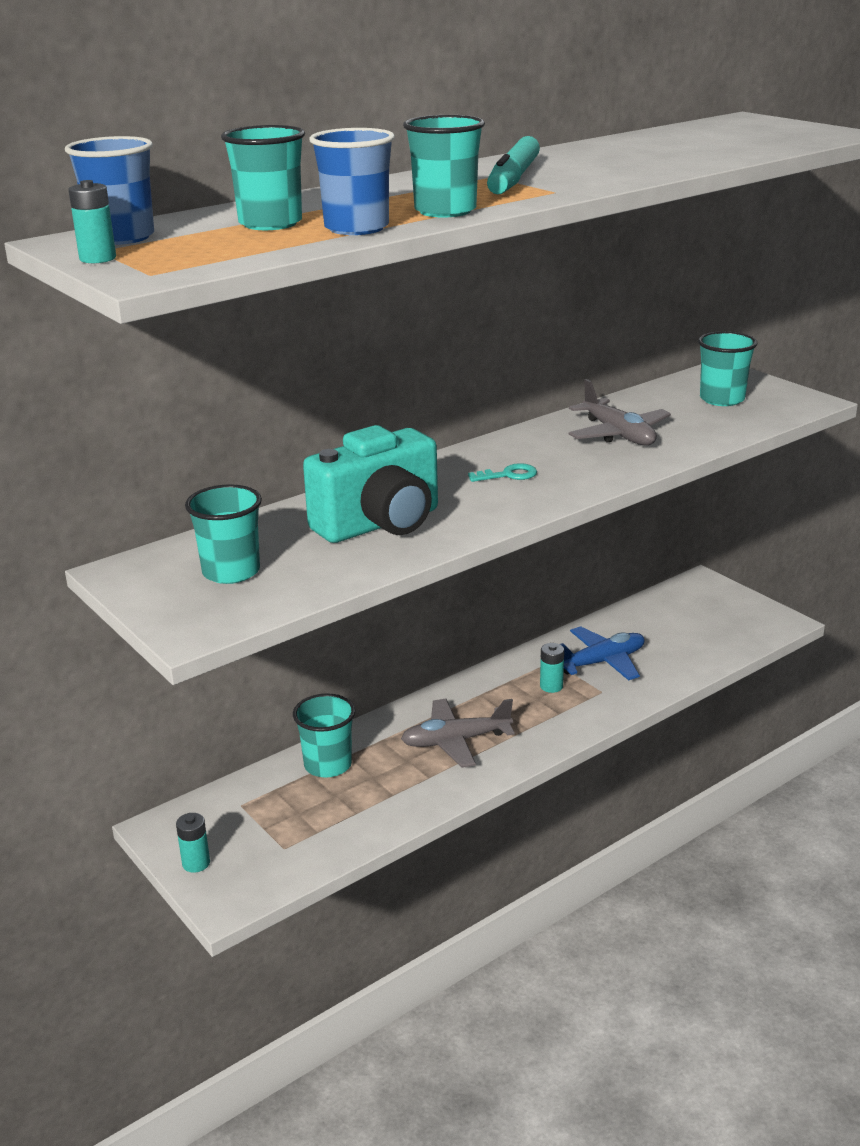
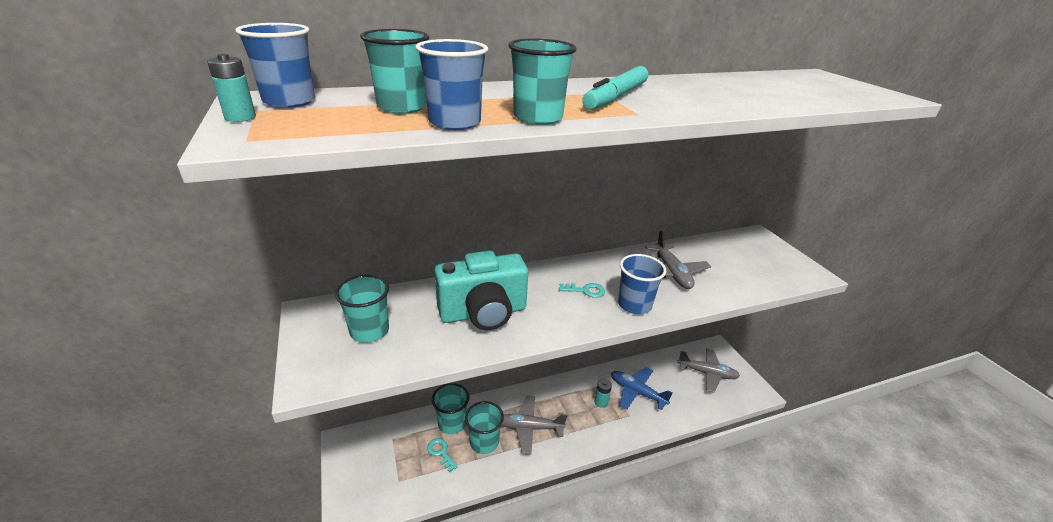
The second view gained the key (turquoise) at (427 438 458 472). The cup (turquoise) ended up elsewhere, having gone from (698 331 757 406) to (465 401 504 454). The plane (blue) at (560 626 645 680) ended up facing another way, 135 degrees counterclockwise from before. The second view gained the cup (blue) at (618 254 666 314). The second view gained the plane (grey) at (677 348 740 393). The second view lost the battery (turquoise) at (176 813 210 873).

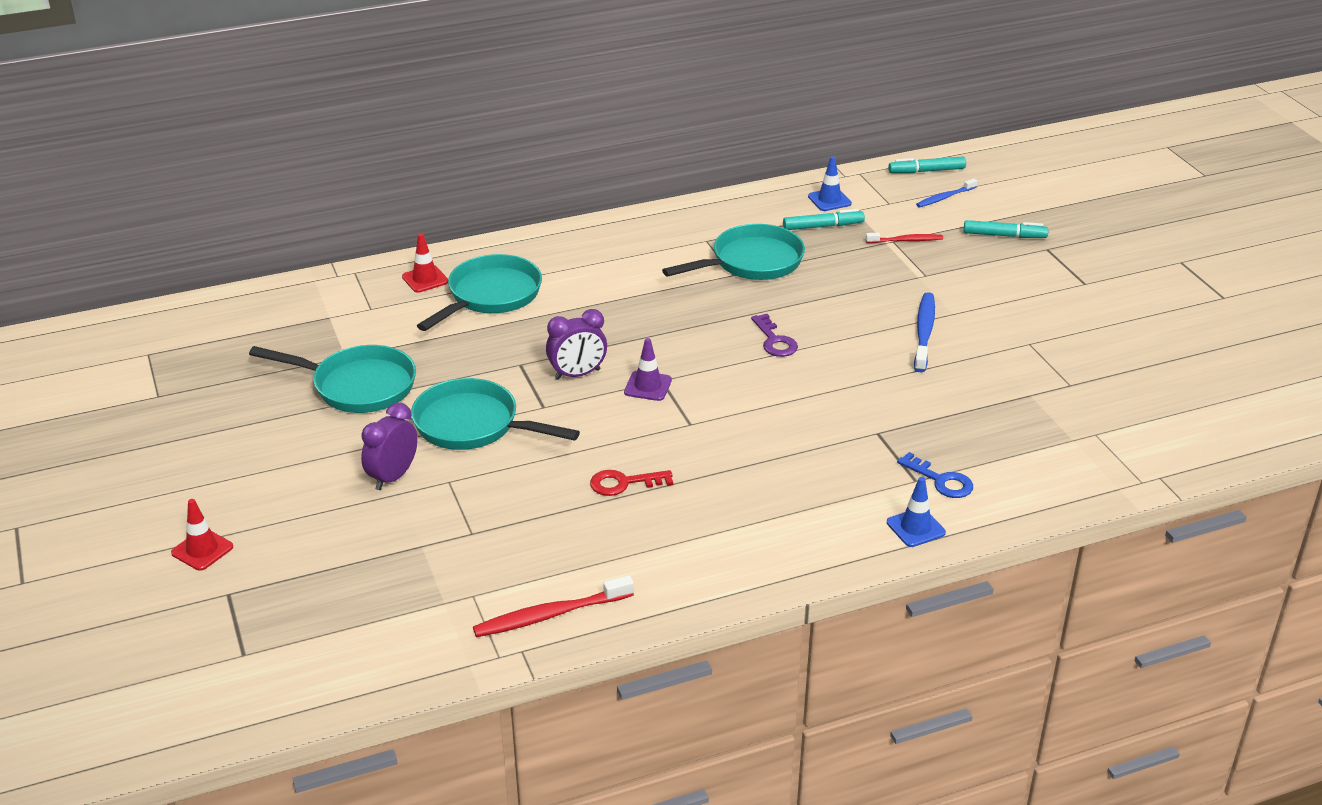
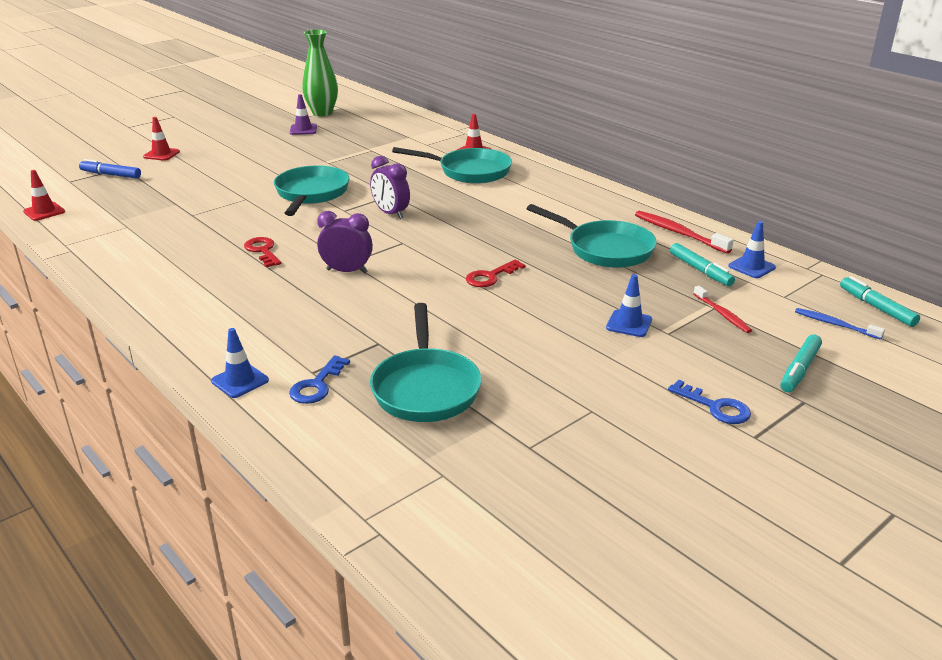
The second view gained the traffic cone (red) at (23 170 65 221). The second view gained the marker (blue) at (79 159 141 178). The traffic cone (purple) ended up elsewhere, having gone from (624 338 672 401) to (290 94 317 135). The second view gained the vase (green) at (302 29 338 116). The clock (purple) ended up elsewhere, having gone from (361 402 418 490) to (317 211 373 274). The pan (turquoise) ended up elsewhere, having gone from (249 345 416 413) to (370 303 481 422). What was the key (purple) at (751 314 798 357) turned into the key (red) at (466 259 526 287). The second view gained the traffic cone (blue) at (606 274 652 337). The toothbrush (red) ended up elsewhere, having gone from (473 575 634 637) to (635 211 734 254). The second view gained the key (blue) at (668 380 751 424). The marker (turquoise) at (964 220 1049 238) ended up facing another way, 45 degrees clockwise from before. The second view lost the toothbrush (blue) at (914 292 935 372).

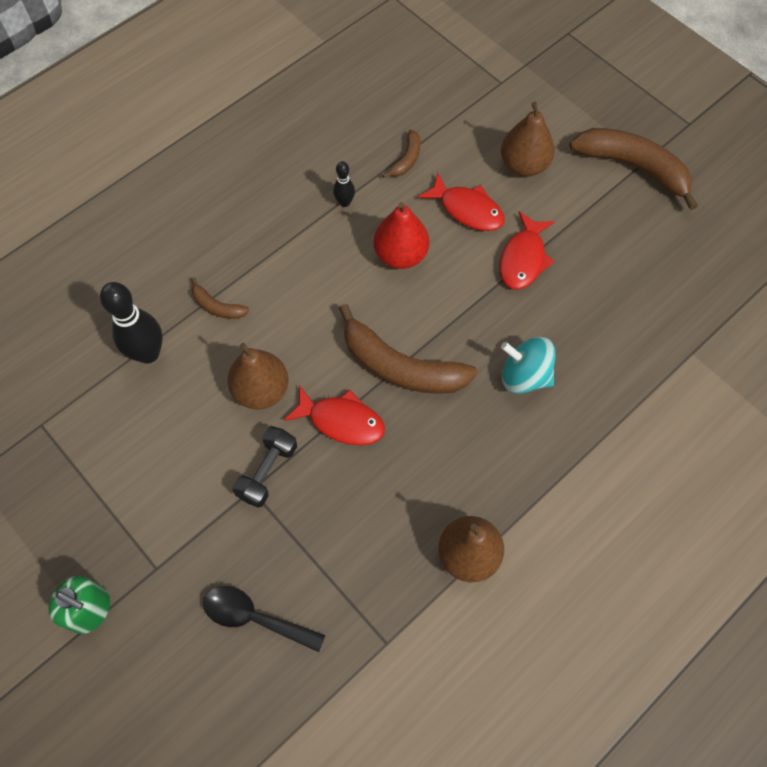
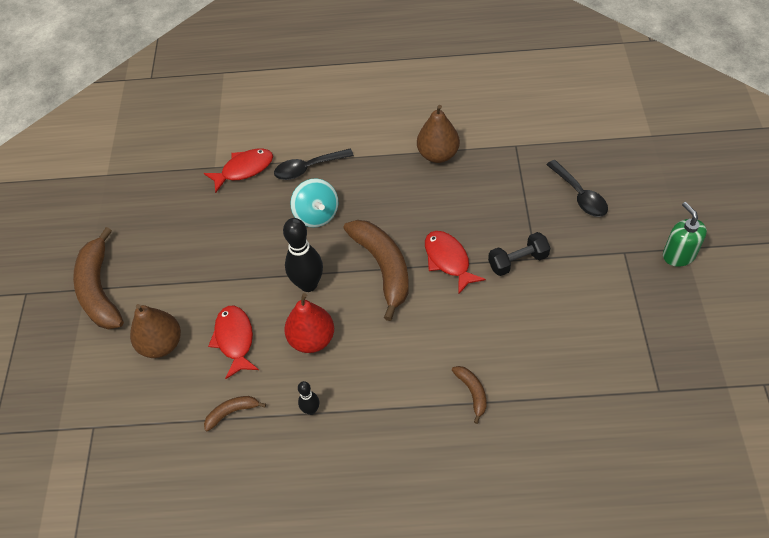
The fish (red) ended up elsewhere, having gone from (500 211 554 290) to (204 148 273 193). The second view gained the spoon (black) at (274 149 354 180). The bowling pin (black) ended up elsewhere, having gone from (100 282 163 364) to (283 218 323 292). The second view lost the pear (brown) at (228 343 288 410).

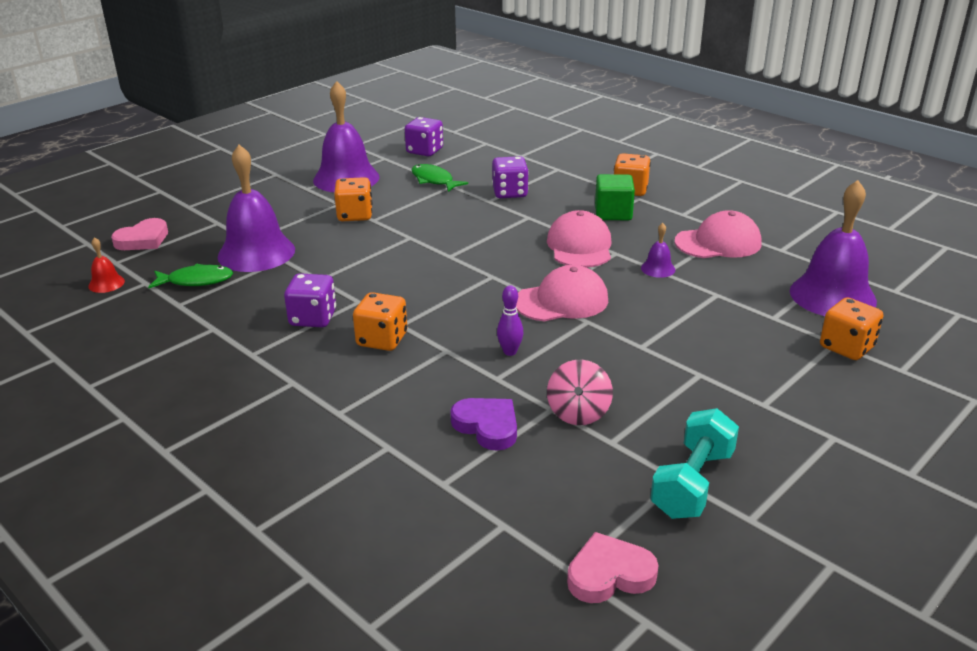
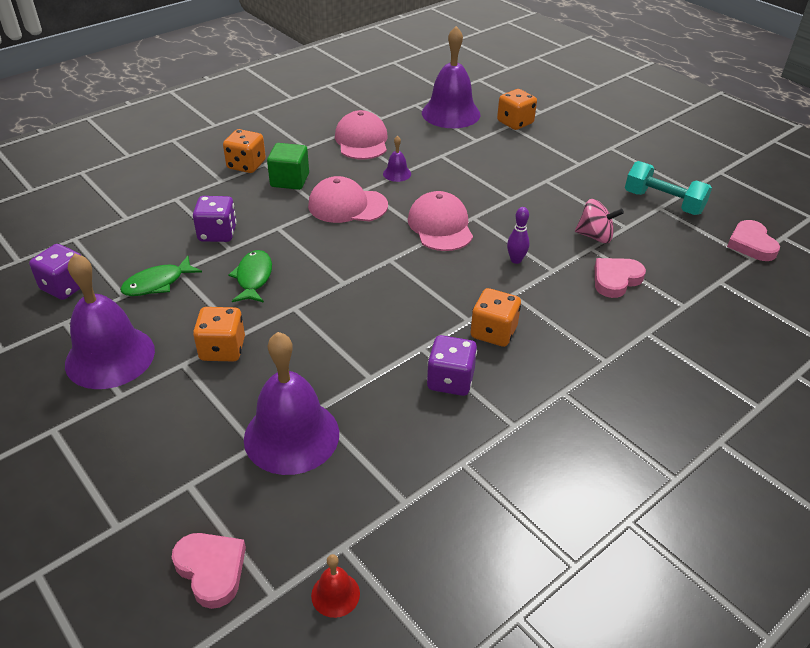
The fish (green) ended up elsewhere, having gone from (148 263 233 288) to (228 250 272 303). What was the heart (purple) at (450 398 517 451) turned into the heart (pink) at (595 258 646 298).

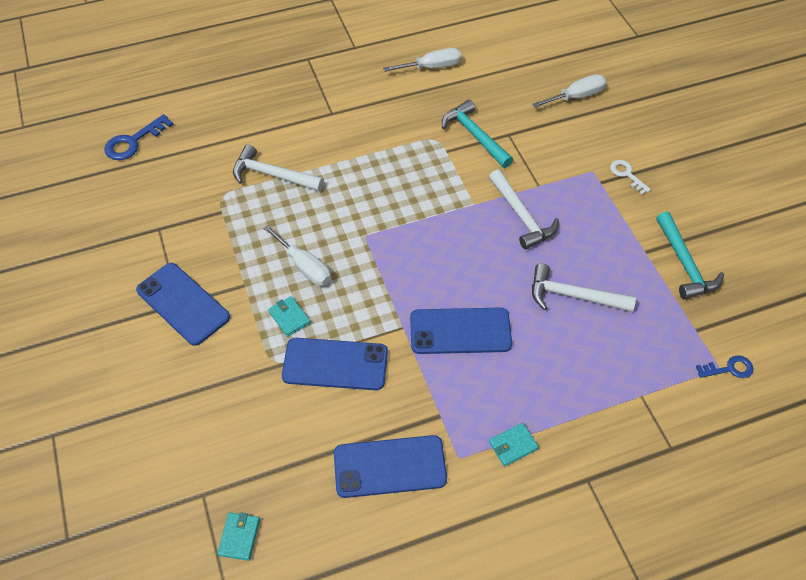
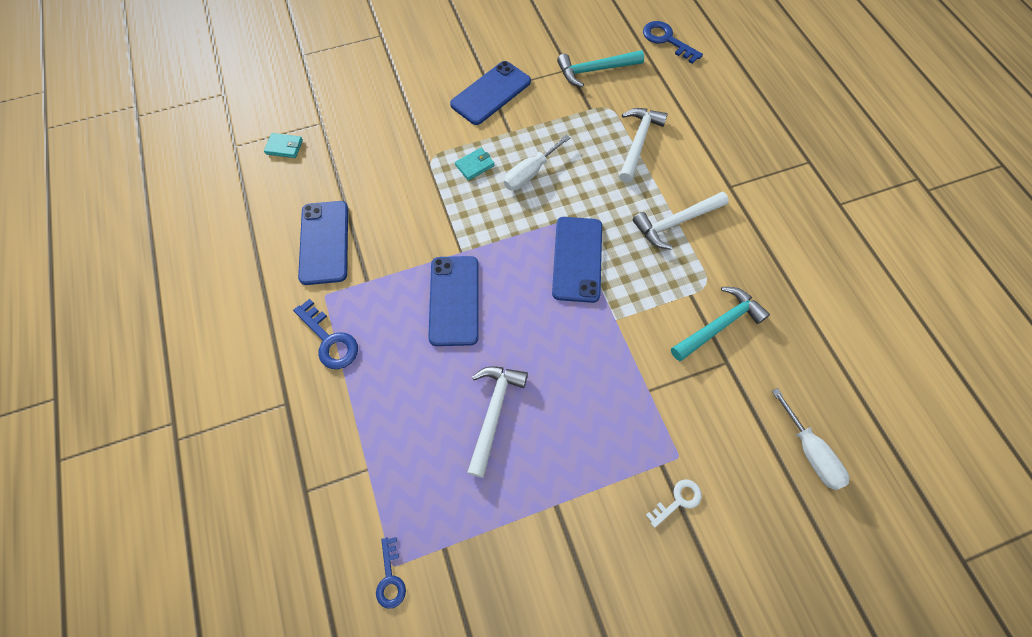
Where the wallet (turquoise) stood at (489 423 539 466), the key (blue) came to stand at (293 299 358 369). The phone (blue) ended up elsewhere, having gone from (282 338 388 390) to (552 217 602 303). The hammer (turquoise) ended up elsewhere, having gone from (656 212 724 299) to (557 50 644 87). The hammer (white) ended up elsewhere, having gone from (489 169 559 250) to (633 192 729 250). The second view lost the screwdriver (white) at (383 48 461 72).

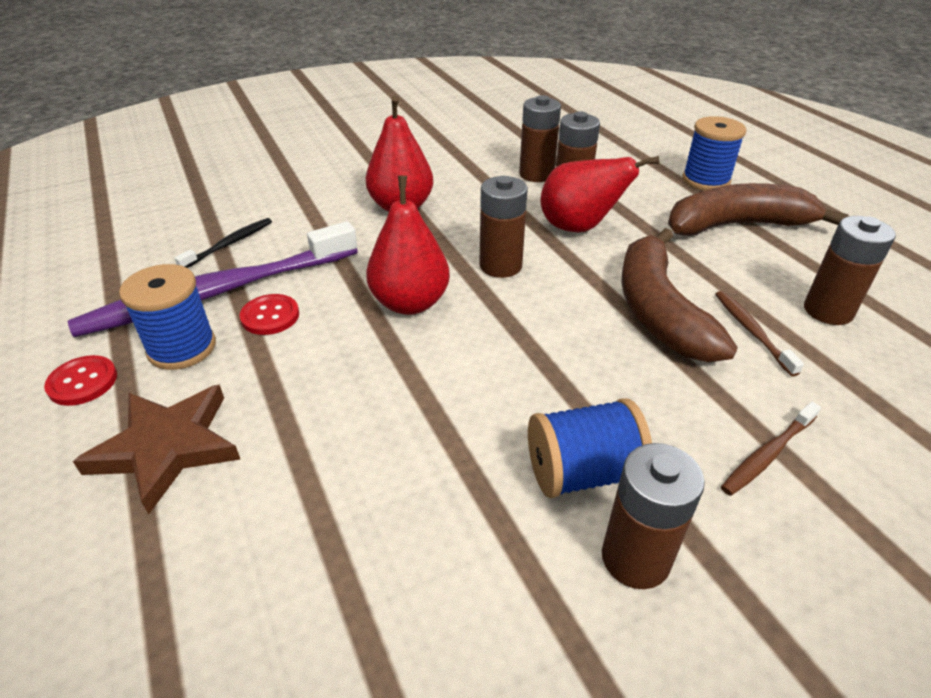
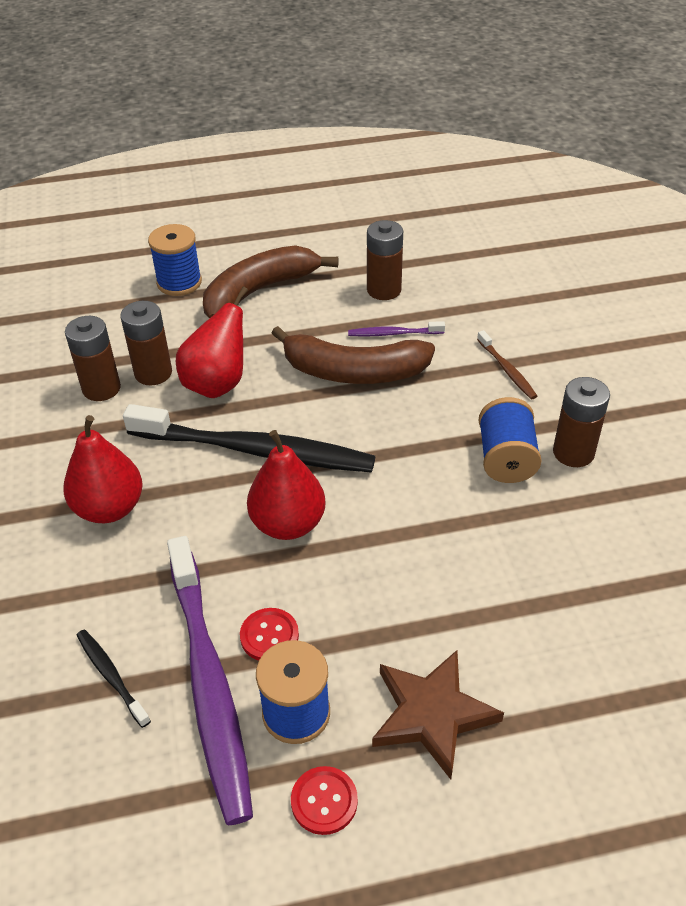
Where the battery (brown) stood at (479 176 528 278), the toothbrush (black) came to stand at (123 404 375 473). The banana (brown) at (668 183 849 236) ended up facing another way, 45 degrees clockwise from before. What was the toothbrush (brown) at (715 291 804 376) turned into the toothbrush (purple) at (348 321 445 337).

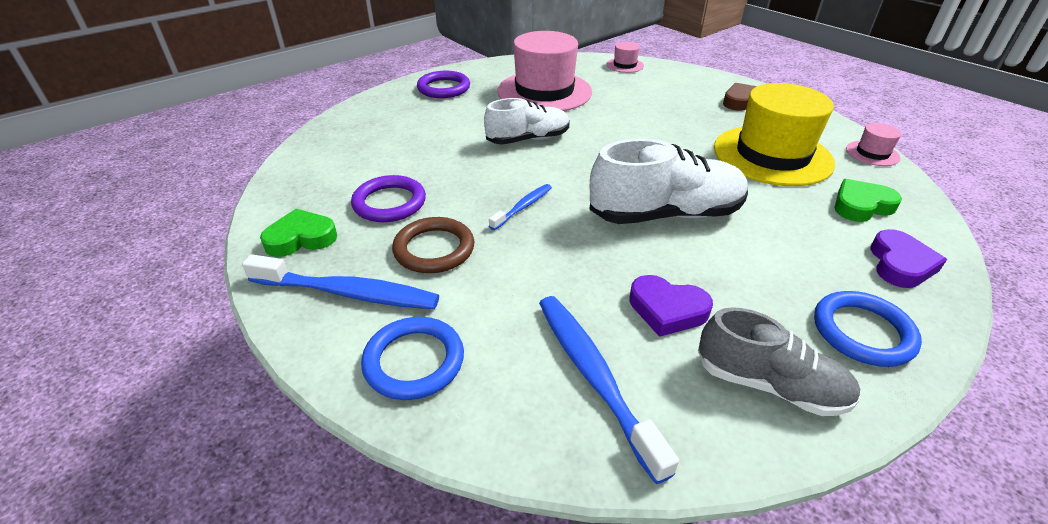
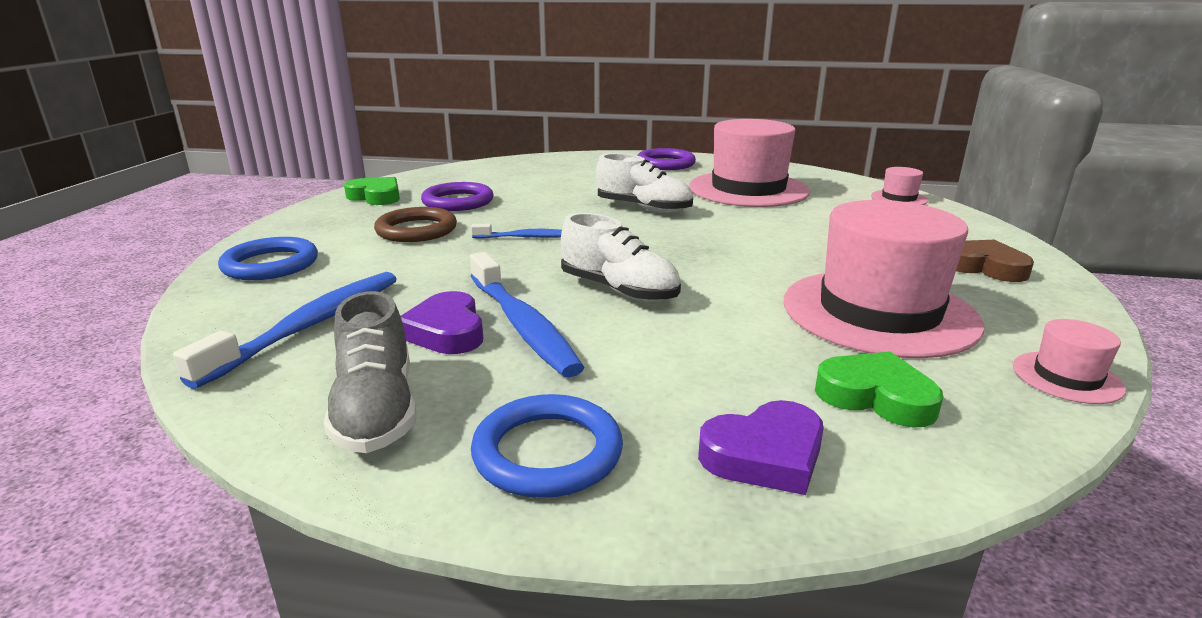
The toothbrush (blue) ended up elsewhere, having gone from (242 254 439 309) to (470 252 584 378). The size of the shoe (white) at (589 139 748 224) changed by a factor of 0.67. What was the hat (yellow) at (714 83 835 186) turned into the hat (pink) at (784 200 984 358).

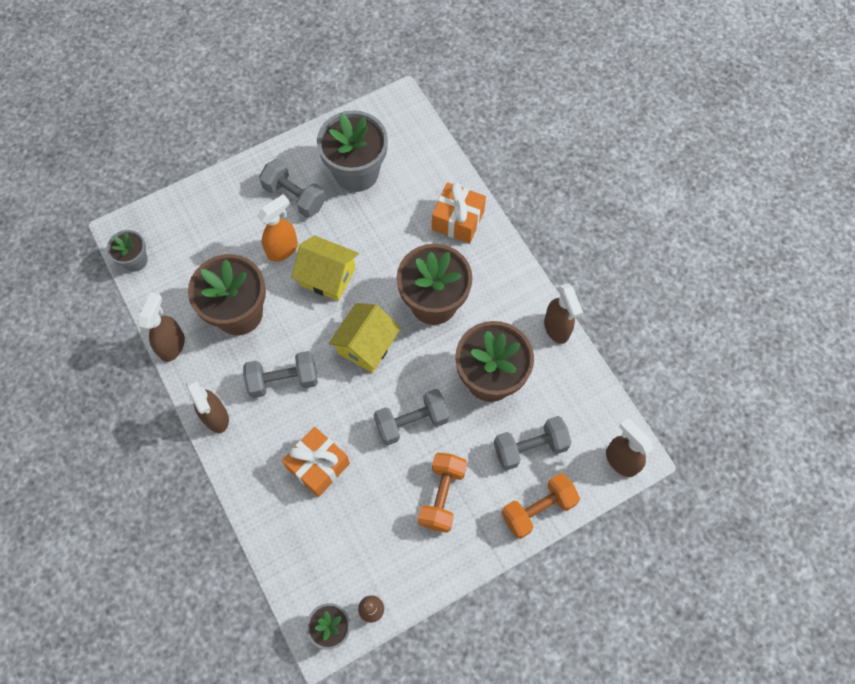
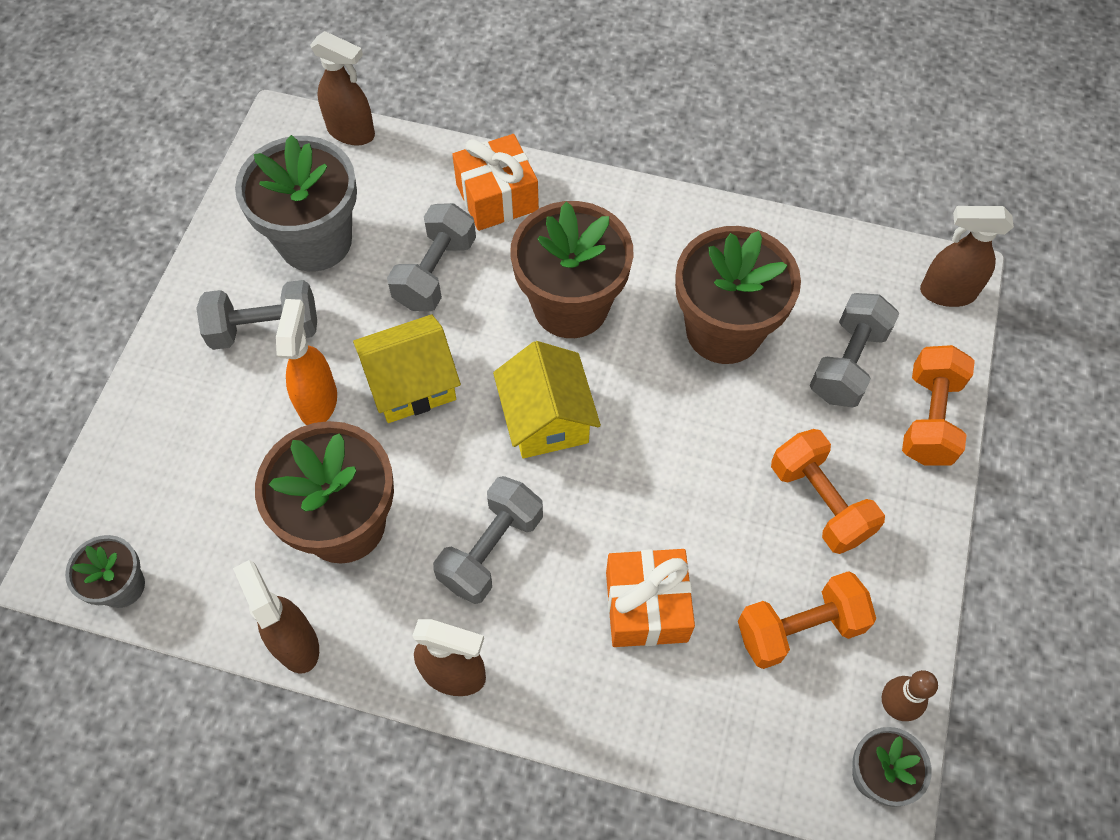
The spray bottle (brown) ended up elsewhere, having gone from (544 283 583 344) to (310 31 375 146). The dumbbell (grey) ended up elsewhere, having gone from (374 389 450 445) to (387 203 476 312). The second view gained the dumbbell (orange) at (738 571 876 669).

